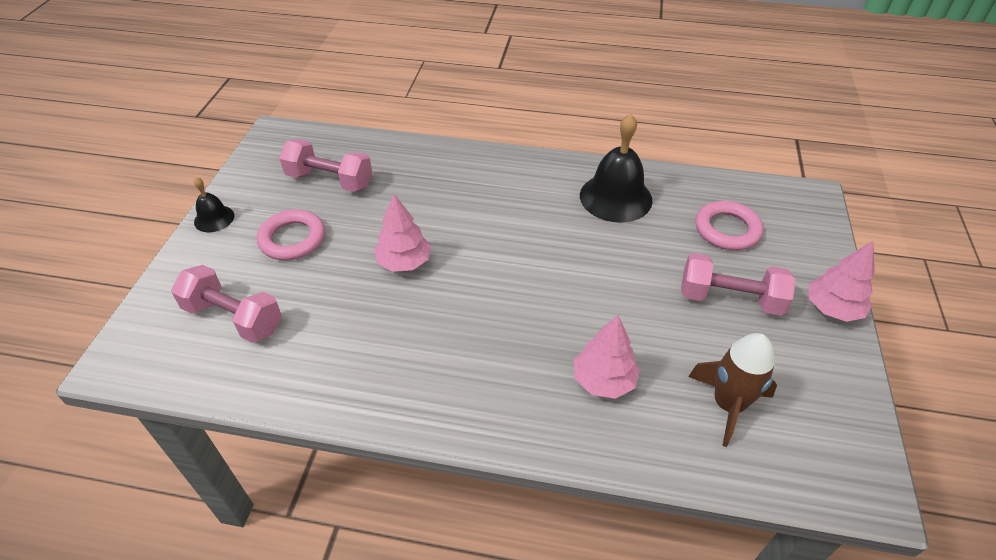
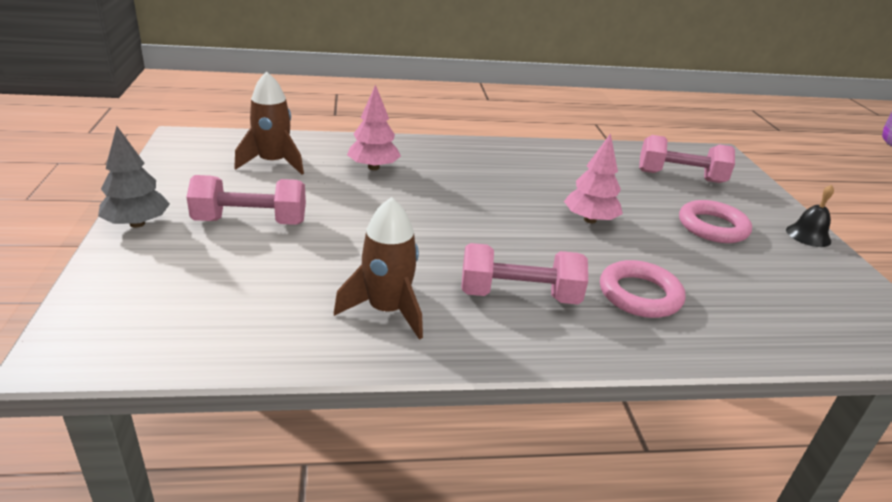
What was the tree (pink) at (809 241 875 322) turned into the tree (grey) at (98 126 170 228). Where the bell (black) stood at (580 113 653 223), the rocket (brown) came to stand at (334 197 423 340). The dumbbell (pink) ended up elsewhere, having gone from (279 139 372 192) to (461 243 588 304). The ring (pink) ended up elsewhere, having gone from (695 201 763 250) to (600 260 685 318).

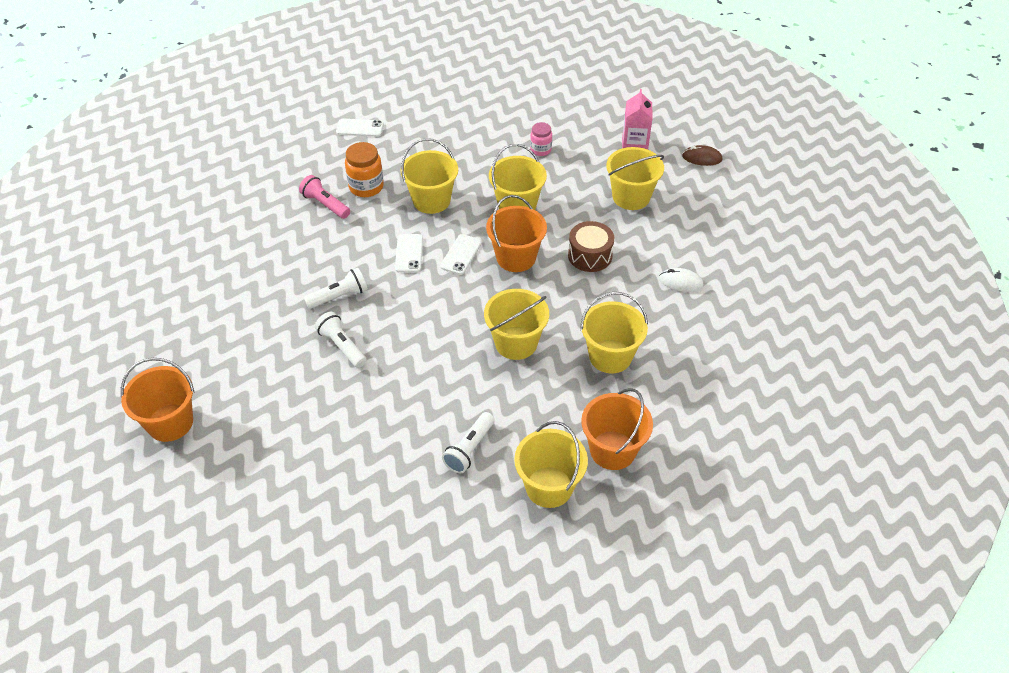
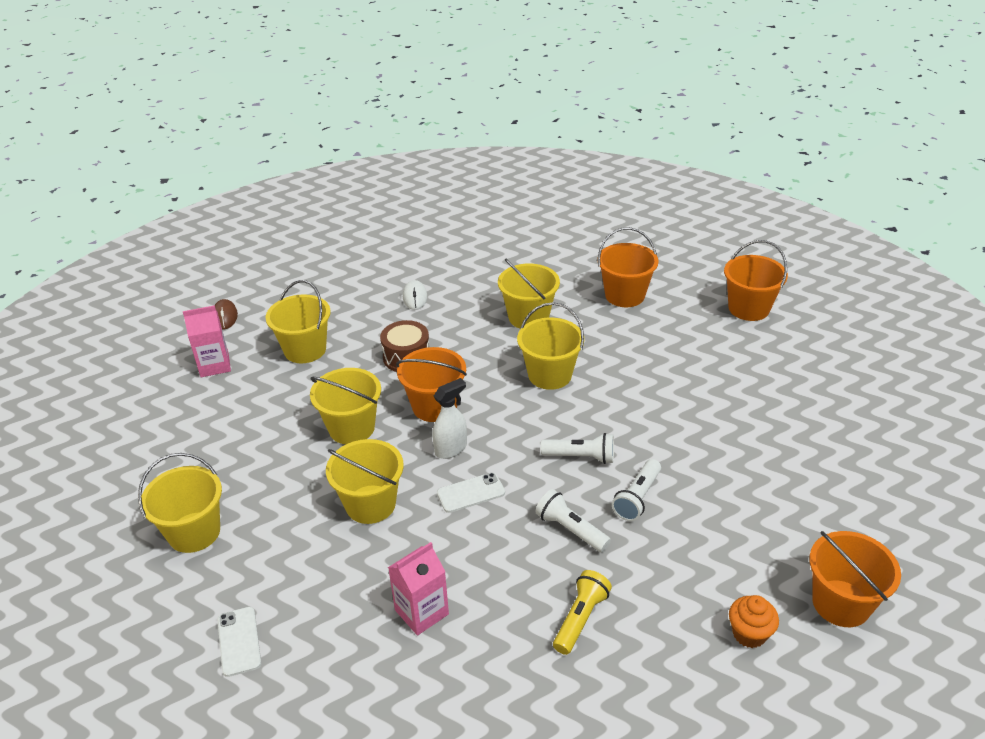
The bucket (yellow) ended up elsewhere, having gone from (514 421 588 508) to (138 453 222 553). Where the flashlight (pink) stood at (299 175 350 219), the carton (pink) came to stand at (388 542 449 636). Where the phone (white) stood at (440 234 482 275), the spray bottle (white) came to stand at (432 378 467 459). The flashlight (white) ended up elsewhere, having gone from (442 412 495 473) to (541 433 614 464). The second view gained the flashlight (yellow) at (553 570 612 655). The second view gained the bucket (orange) at (724 240 788 321). The second view gained the cupcake (orange) at (729 595 779 648). The second view lost the jar (orange) at (345 142 384 197). The second view lost the jar (pink) at (530 122 552 156).

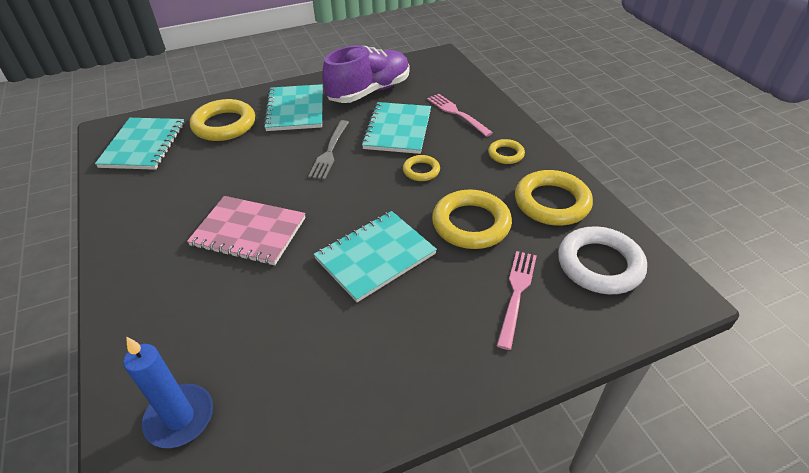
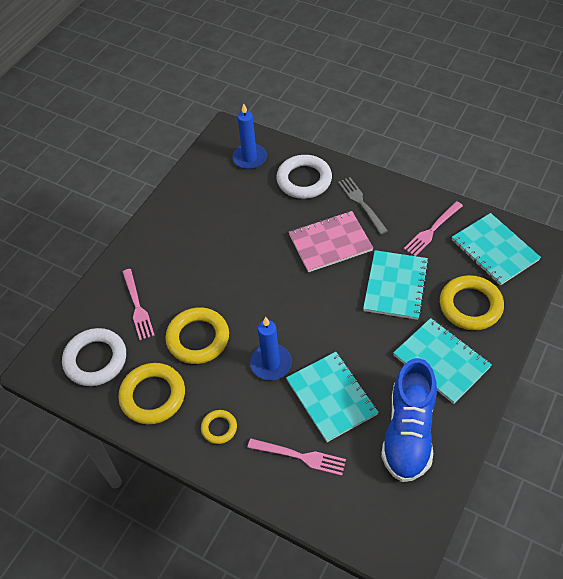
Where the ring (yellow) stood at (403 155 440 181), the candle (blue) came to stand at (250 317 292 380). The second view gained the ring (white) at (276 155 332 199). The fork (grey) ended up elsewhere, having gone from (308 120 349 180) to (338 177 388 234). The notebook (turquoise) ended up elsewhere, having gone from (314 211 437 302) to (363 250 429 320). What was the shoe (purple) at (322 45 410 103) turned into the shoe (blue) at (381 358 437 482). The second view gained the fork (pink) at (403 201 463 256).

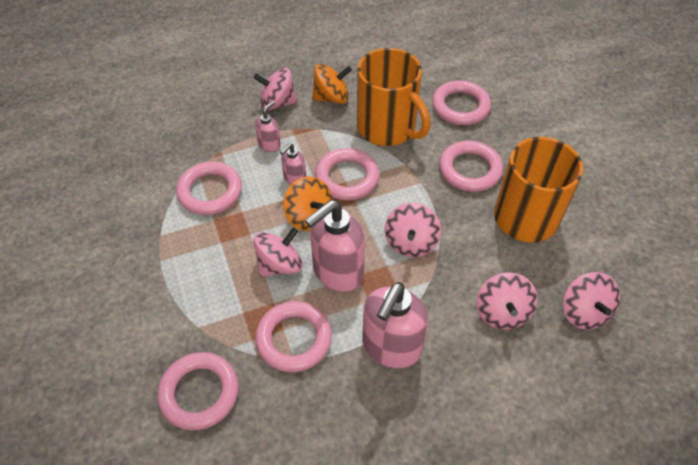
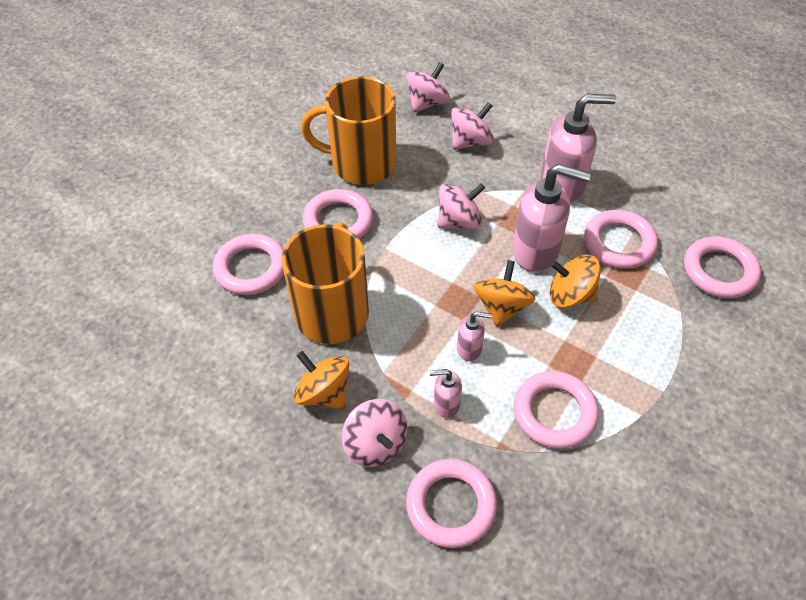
The ring (pink) ended up elsewhere, having gone from (315 148 379 200) to (406 459 497 548). What was the spinning top (pink) at (253 227 302 277) turned into the spinning top (orange) at (550 255 601 308).

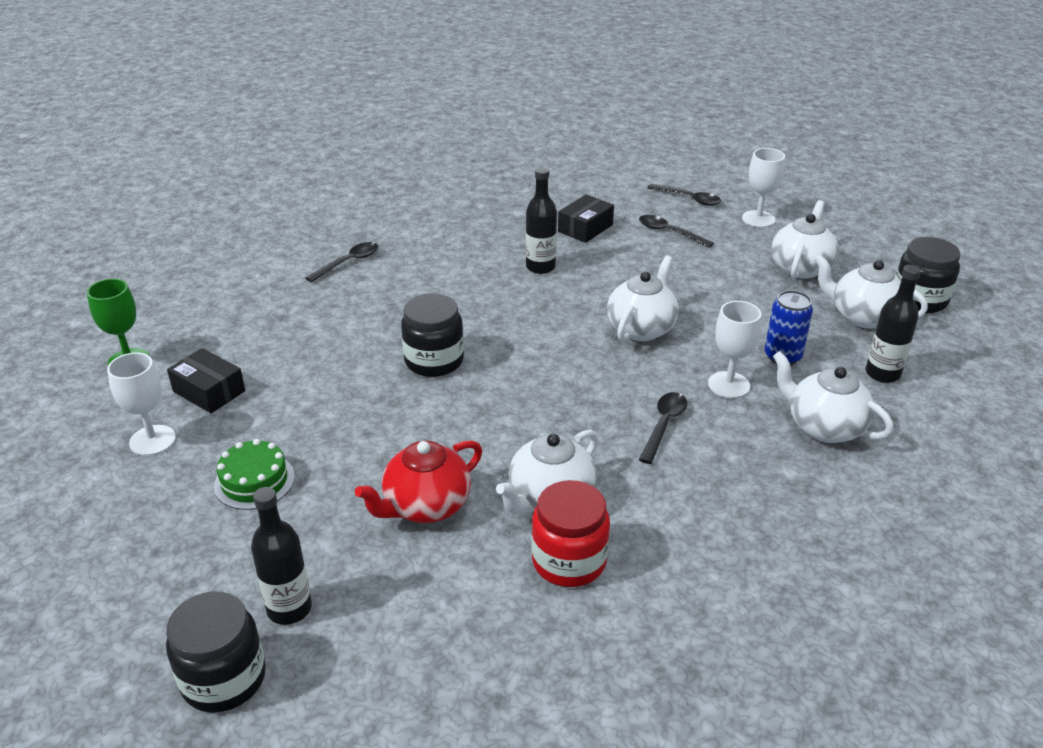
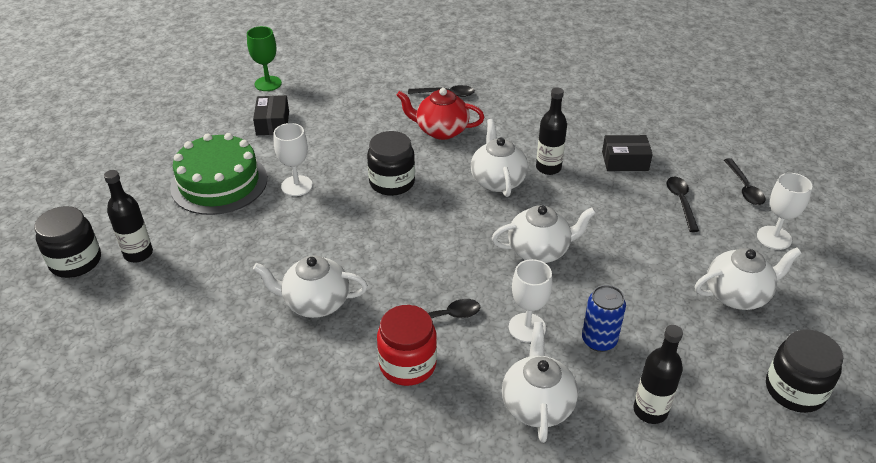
The size of the cake (green) at (214 439 295 510) changed by a factor of 1.81. The goblet (white) ended up elsewhere, having gone from (107 352 176 456) to (274 123 313 196). The jar (red) ended up elsewhere, having gone from (532 480 610 587) to (377 305 437 386). The teapot (red) ended up elsewhere, having gone from (355 440 482 523) to (396 88 484 140). The teapot (white) ended up elsewhere, having gone from (814 255 928 329) to (471 119 528 197).

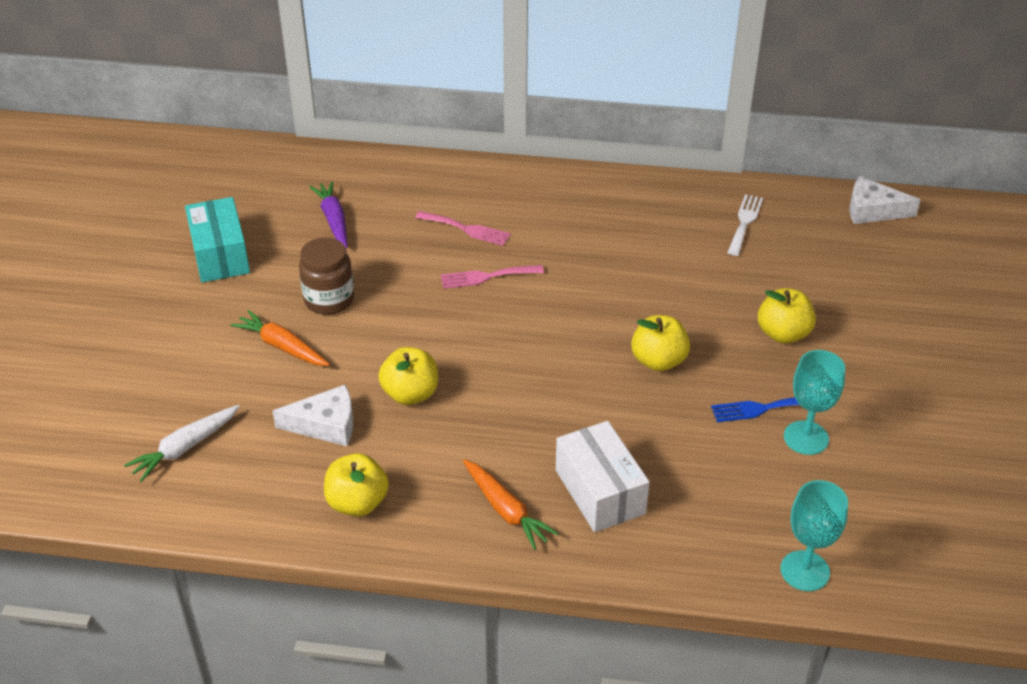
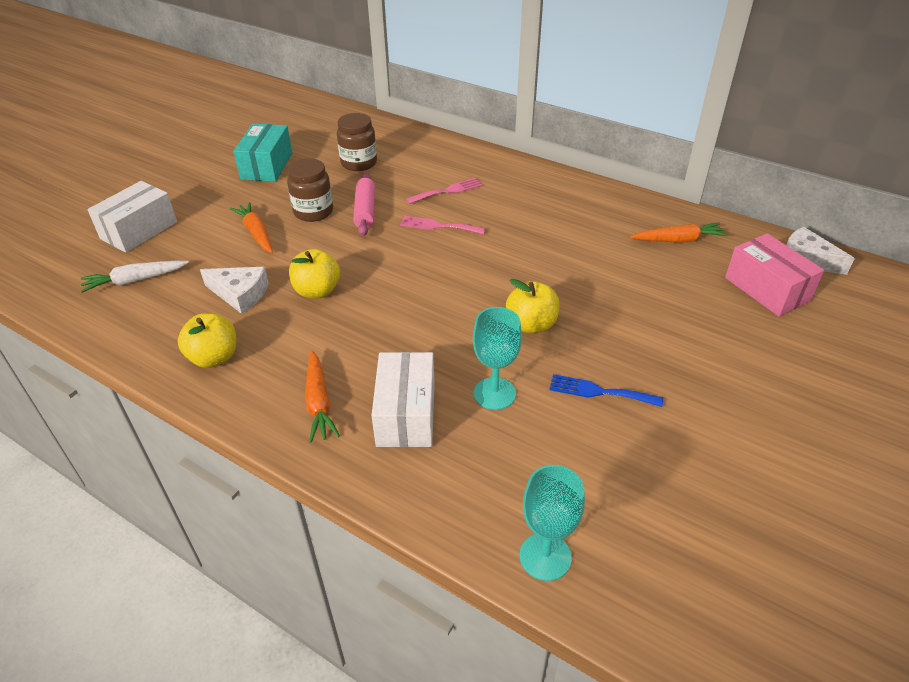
The second view gained the box (white) at (87 181 177 253). Where the carrot (purple) stood at (309 181 347 248), the jar (brown) came to stand at (337 113 377 171). The second view gained the rolling pin (pink) at (353 173 375 236). The fork (pink) at (415 211 511 246) ended up facing another way, 75 degrees counterclockwise from before. The goblet (turquoise) ended up elsewhere, having gone from (784 350 845 455) to (473 307 522 410). Where the fork (white) stood at (727 194 763 256), the carrot (orange) came to stand at (630 223 728 243). The second view gained the box (pink) at (725 233 824 317). The second view lost the apple (yellow) at (758 288 816 344).

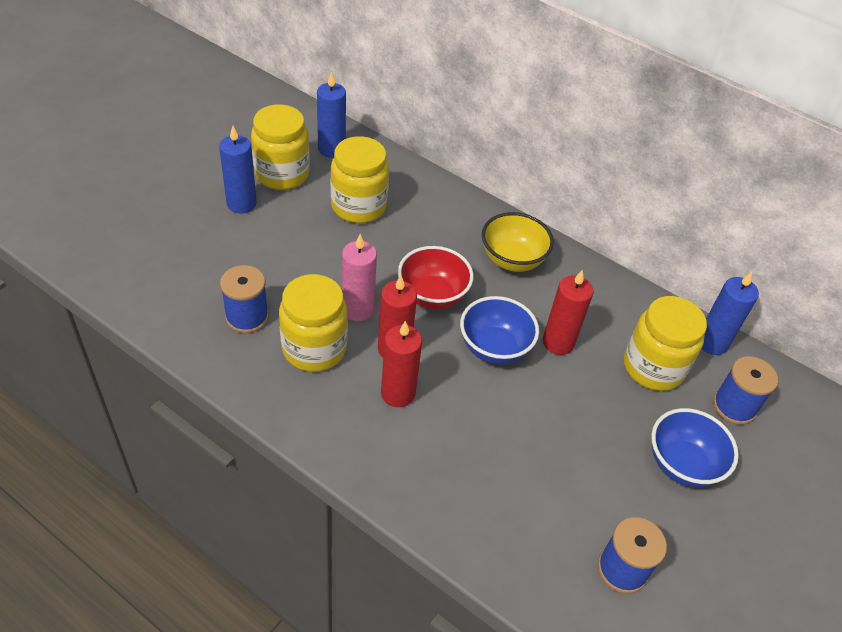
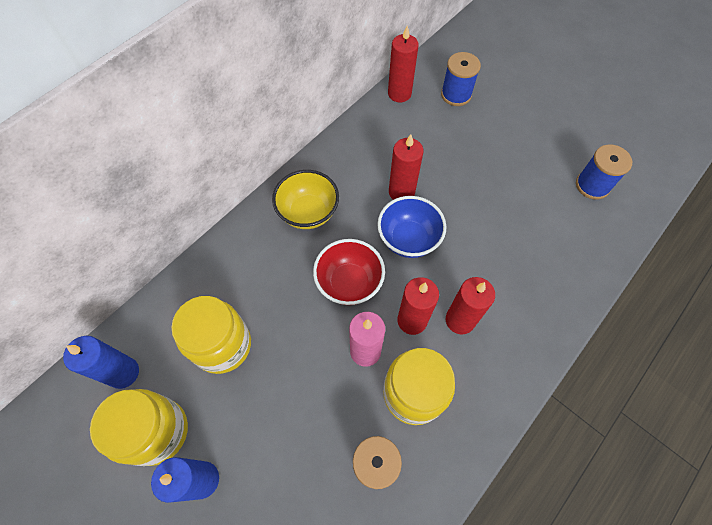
What was the candle (blue) at (701 272 759 355) turned into the candle (red) at (388 25 419 102). The second view lost the jar (yellow) at (624 296 707 391). The second view lost the bowl (blue) at (651 408 739 487).

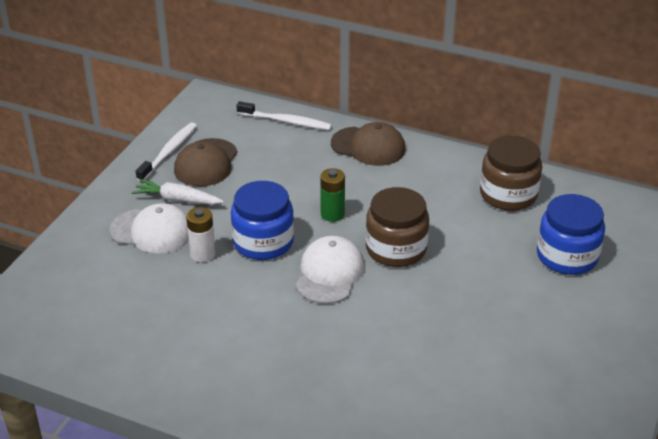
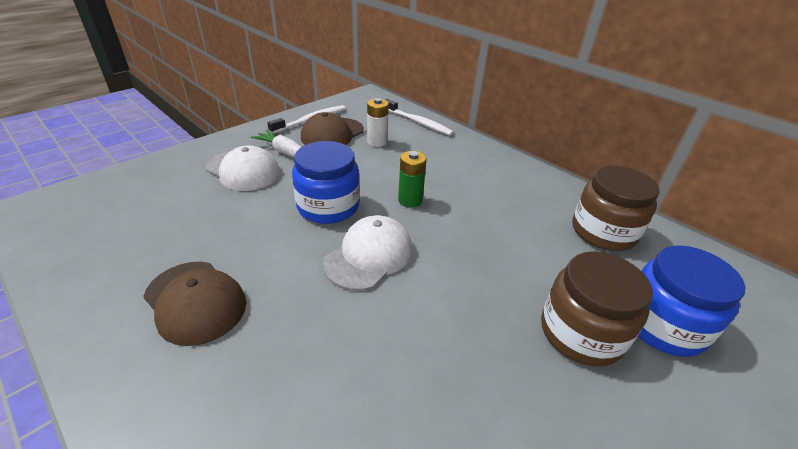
The cap (brown) ended up elsewhere, having gone from (331 122 406 166) to (143 262 246 346). The battery (white) ended up elsewhere, having gone from (186 207 216 262) to (367 98 389 147). The jar (brown) ended up elsewhere, having gone from (366 187 429 267) to (541 251 653 366).

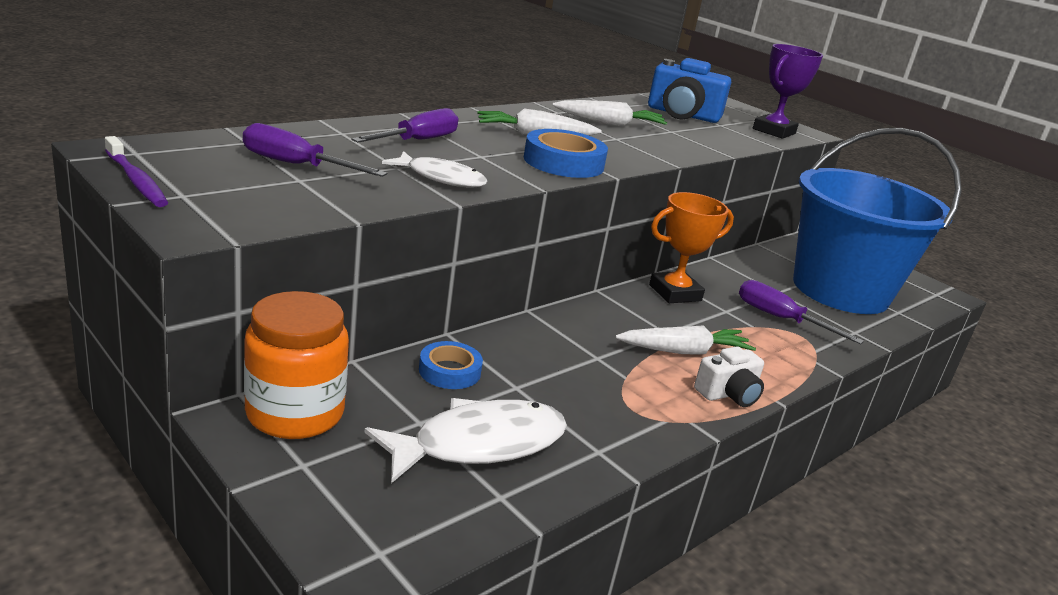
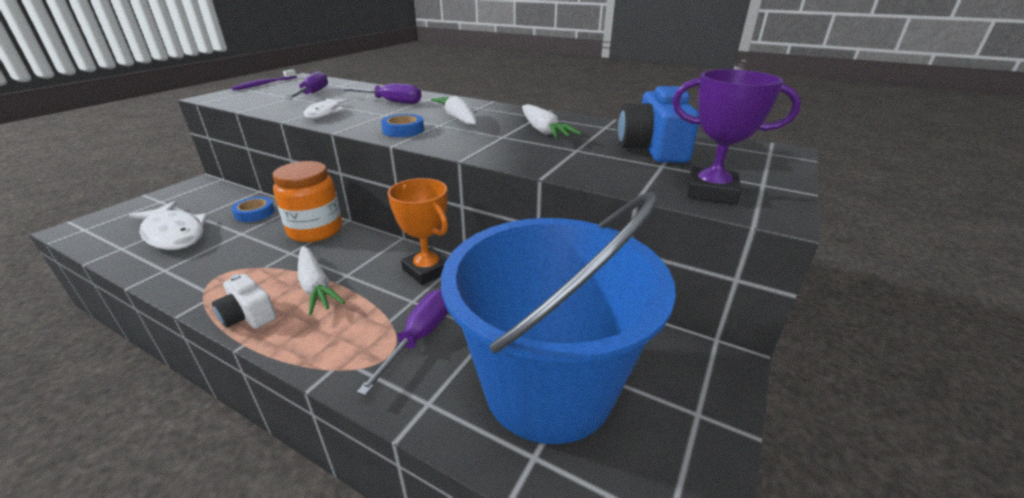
The jar (orange) ended up elsewhere, having gone from (244 291 349 439) to (272 161 342 242). The size of the tape (blue) at (524 129 608 178) changed by a factor of 0.64.

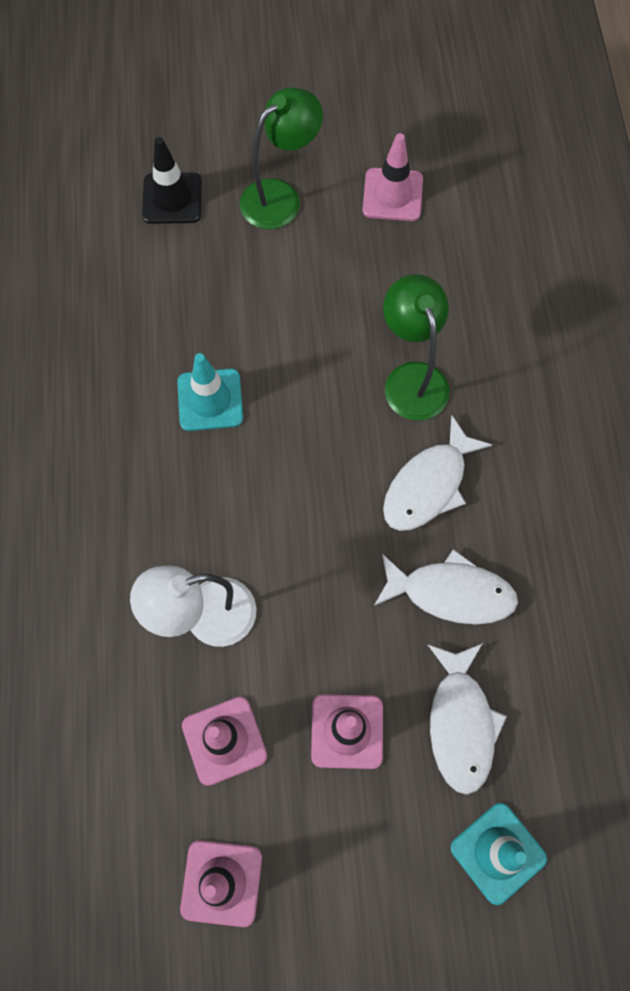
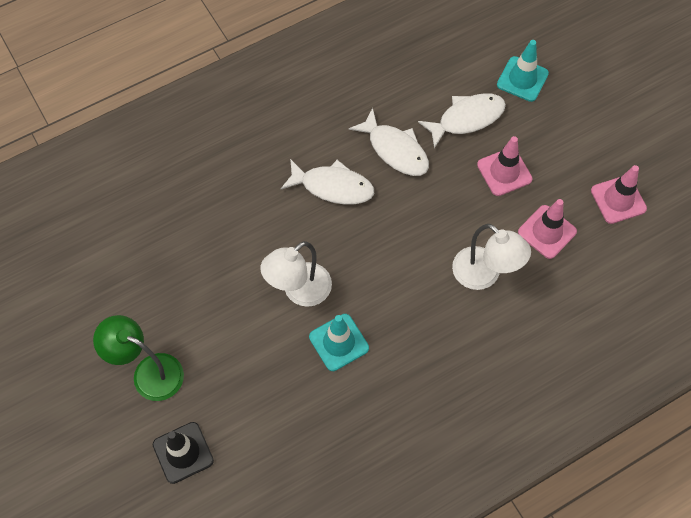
The second view gained the lamp (white) at (260 241 332 307). The fish (white) at (374 549 518 625) ended up facing another way, 150 degrees clockwise from before. The second view lost the traffic cone (pink) at (363 133 423 221). The second view lost the lamp (green) at (383 274 450 421).

